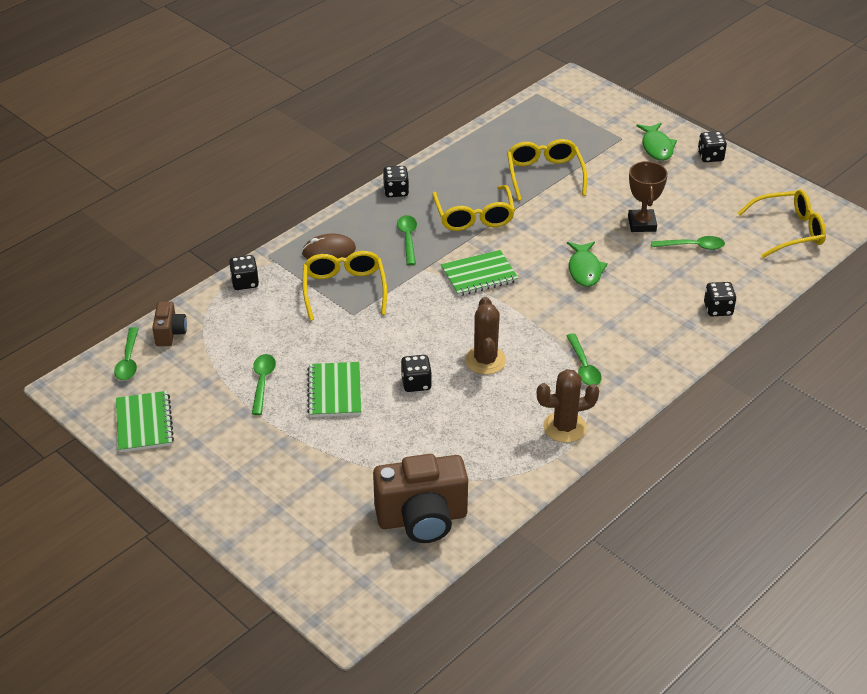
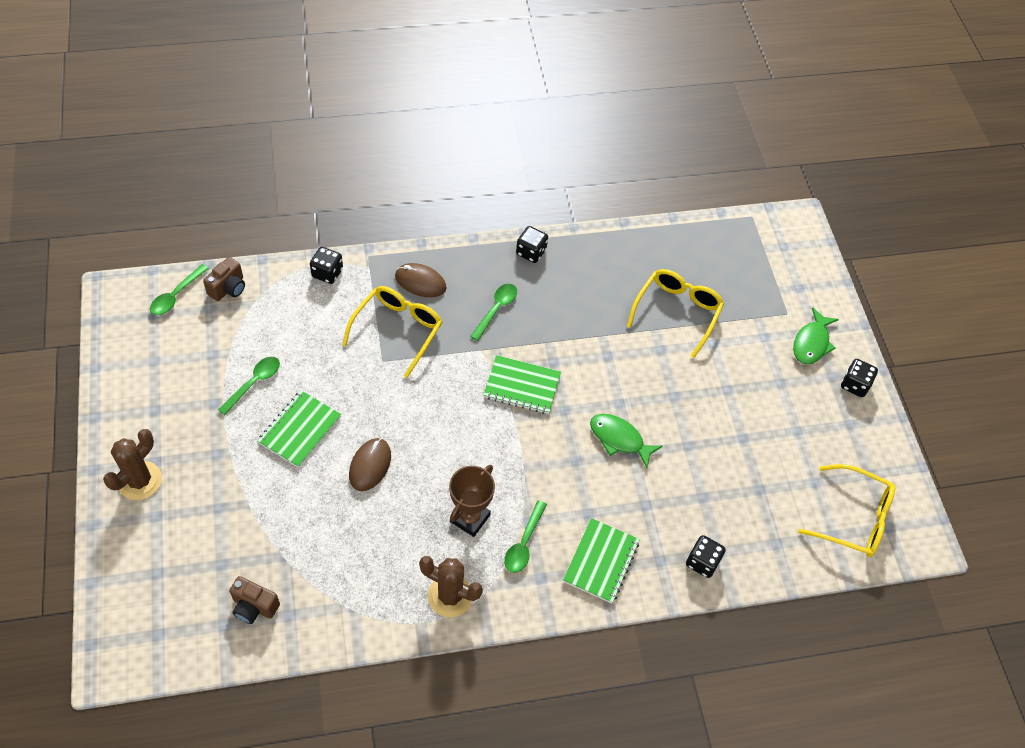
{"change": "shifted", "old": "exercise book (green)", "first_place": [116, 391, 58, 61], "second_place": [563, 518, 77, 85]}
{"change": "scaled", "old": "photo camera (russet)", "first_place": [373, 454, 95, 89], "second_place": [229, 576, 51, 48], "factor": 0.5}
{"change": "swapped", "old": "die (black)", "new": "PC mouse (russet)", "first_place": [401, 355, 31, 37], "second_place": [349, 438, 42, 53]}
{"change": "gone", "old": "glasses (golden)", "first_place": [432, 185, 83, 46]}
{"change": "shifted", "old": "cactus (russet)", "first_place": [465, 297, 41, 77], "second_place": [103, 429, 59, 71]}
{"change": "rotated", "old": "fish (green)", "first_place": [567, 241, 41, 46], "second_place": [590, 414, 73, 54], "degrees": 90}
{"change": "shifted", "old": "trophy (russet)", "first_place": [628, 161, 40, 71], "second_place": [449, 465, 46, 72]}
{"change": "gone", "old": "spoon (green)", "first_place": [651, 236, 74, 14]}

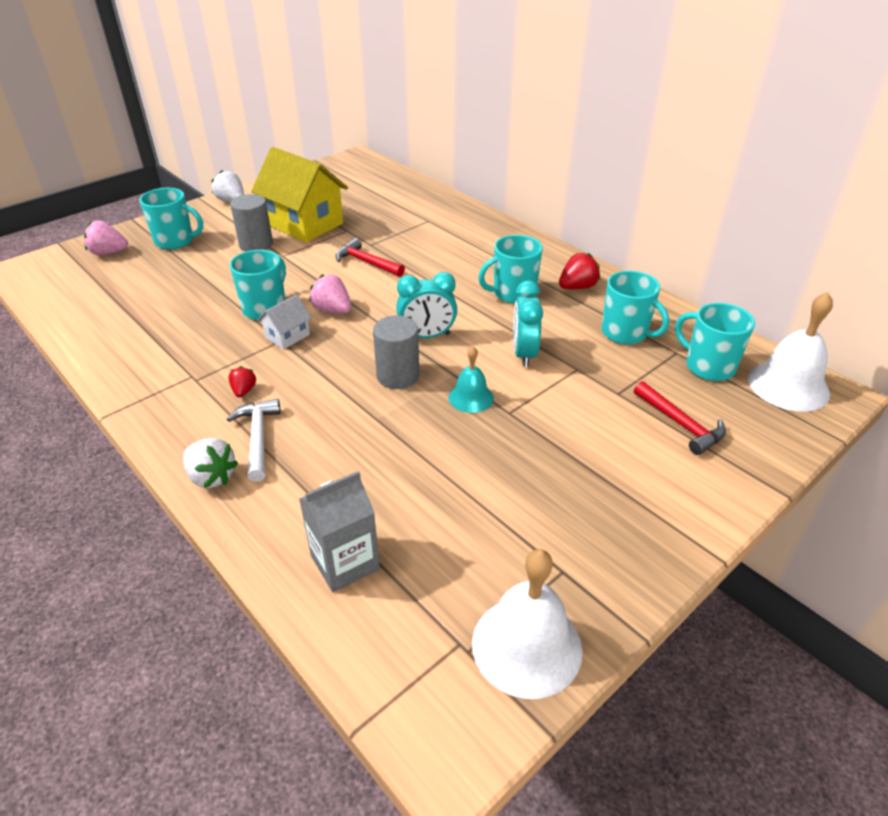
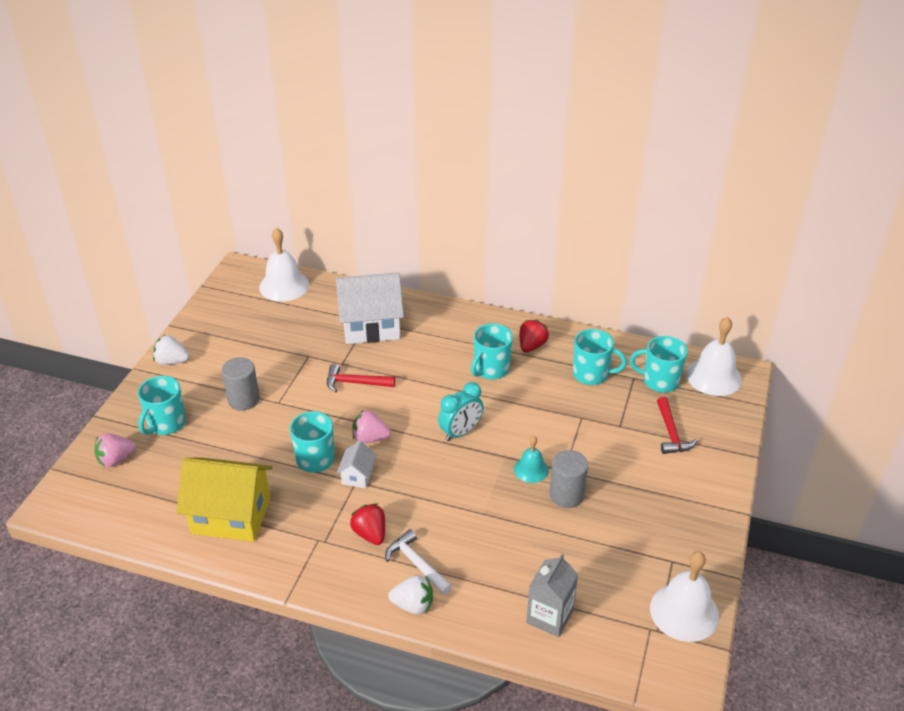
{"change": "rotated", "old": "mug (aqua)", "first_place": [139, 188, 64, 62], "second_place": [138, 376, 48, 59], "degrees": 135}
{"change": "scaled", "old": "strawberry (red)", "first_place": [228, 366, 28, 32], "second_place": [350, 503, 35, 42], "factor": 1.63}
{"change": "shifted", "old": "toy house (golden)", "first_place": [251, 147, 97, 95], "second_place": [176, 457, 97, 85]}
{"change": "shifted", "old": "solid cylinder (gray)", "first_place": [373, 316, 46, 73], "second_place": [549, 450, 39, 58]}
{"change": "gone", "old": "clock (aqua)", "first_place": [513, 280, 30, 87]}
{"change": "rotated", "old": "carpenter's hammer (red)", "first_place": [634, 381, 92, 74], "second_place": [657, 397, 40, 57], "degrees": 60}
{"change": "new", "new": "school bell (snow-white)", "second_place": [259, 227, 50, 75]}
{"change": "new", "new": "toy house (snow-white)", "second_place": [336, 272, 68, 72]}

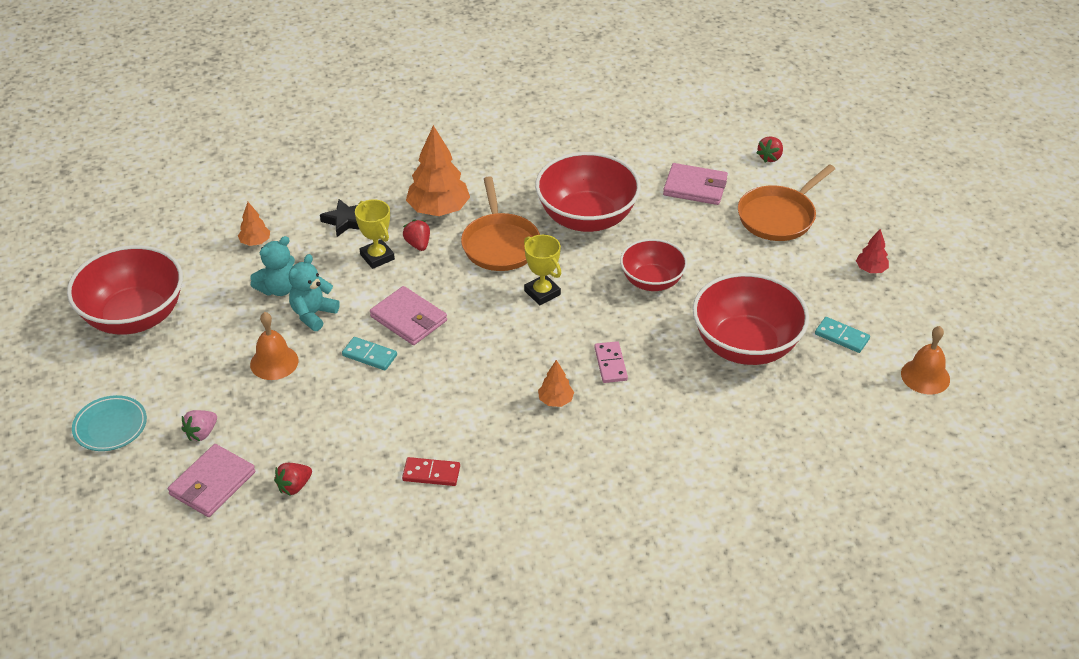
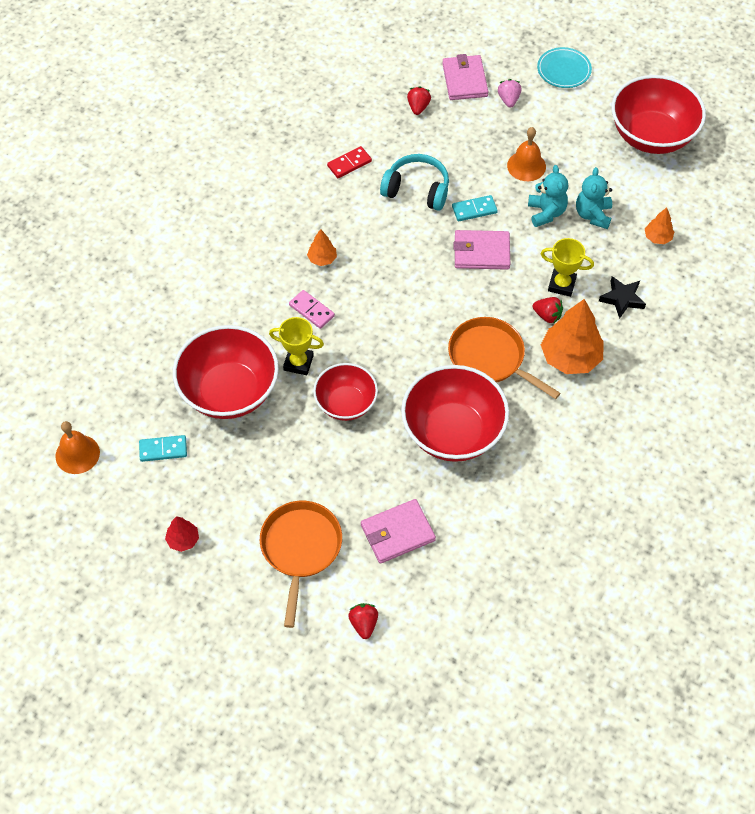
{"change": "shifted", "old": "trophy (golden)", "first_place": [524, 235, 37, 70], "second_place": [269, 317, 55, 58]}
{"change": "new", "new": "headphones (aqua)", "second_place": [380, 154, 69, 57]}

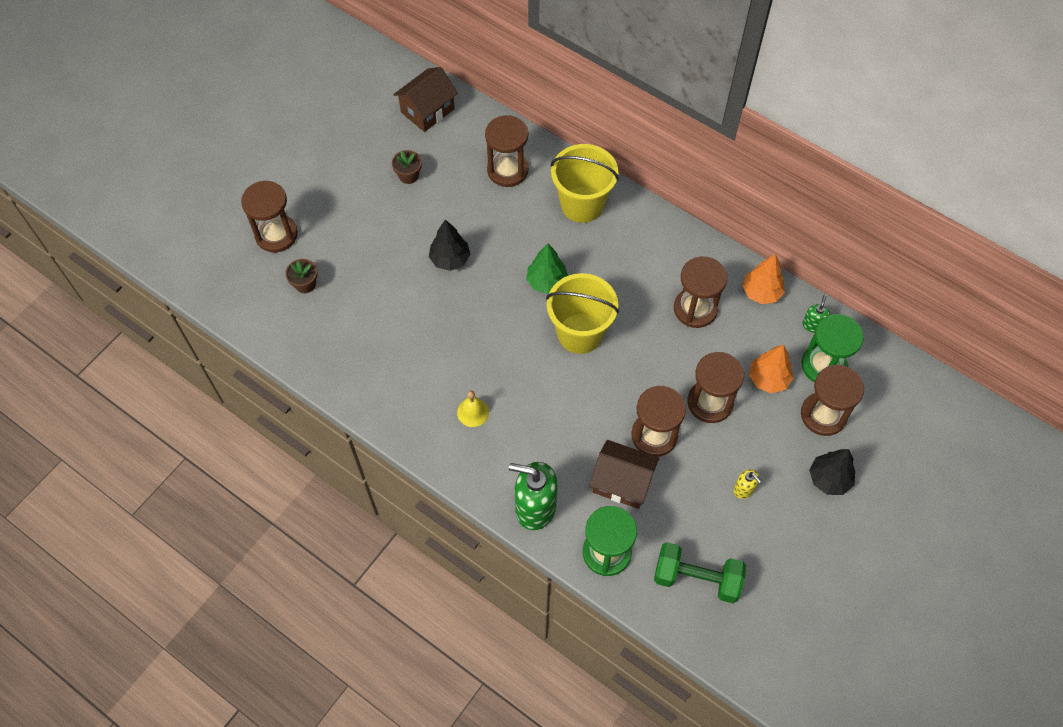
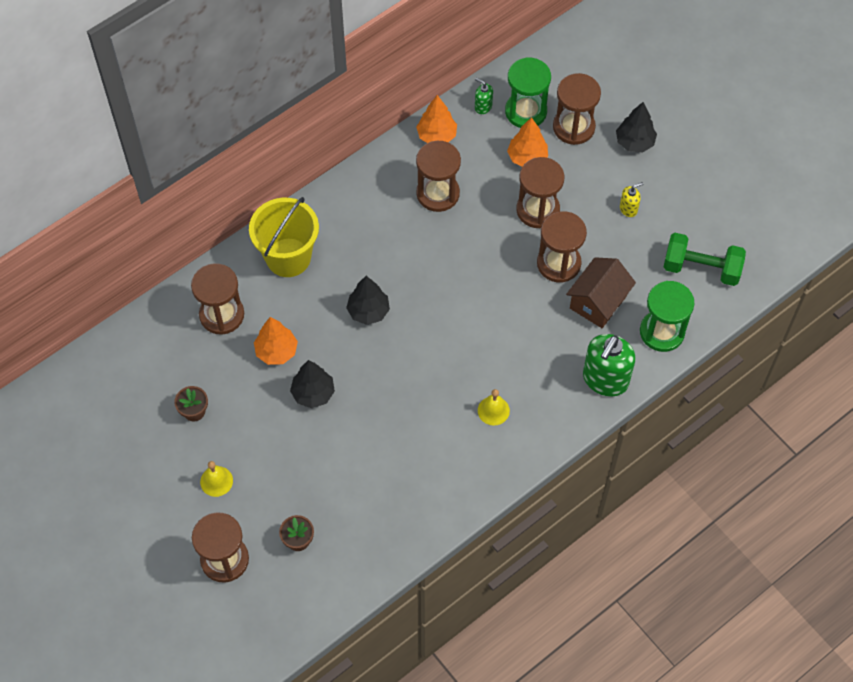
{"change": "gone", "old": "toy house (russet)", "first_place": [393, 67, 65, 65]}
{"change": "repainted", "old": "tree (green)", "new": "tree (black)", "first_place": [526, 243, 42, 51], "second_place": [346, 276, 44, 49]}
{"change": "gone", "old": "pail (golden)", "first_place": [546, 273, 73, 81]}
{"change": "rotated", "old": "dumbbell (green)", "first_place": [654, 542, 92, 61], "second_place": [664, 233, 82, 53], "degrees": 75}
{"change": "new", "new": "school bell (golden)", "second_place": [200, 461, 33, 36]}
{"change": "new", "new": "tree (orange)", "second_place": [254, 317, 44, 48]}

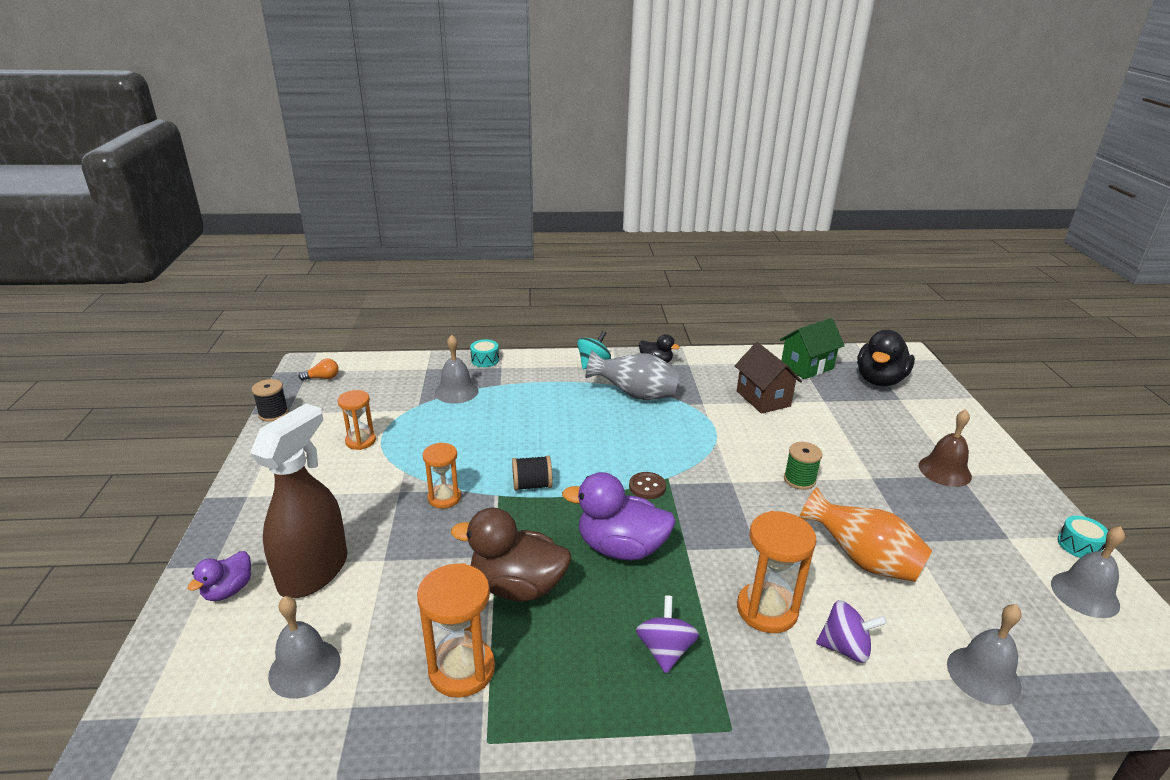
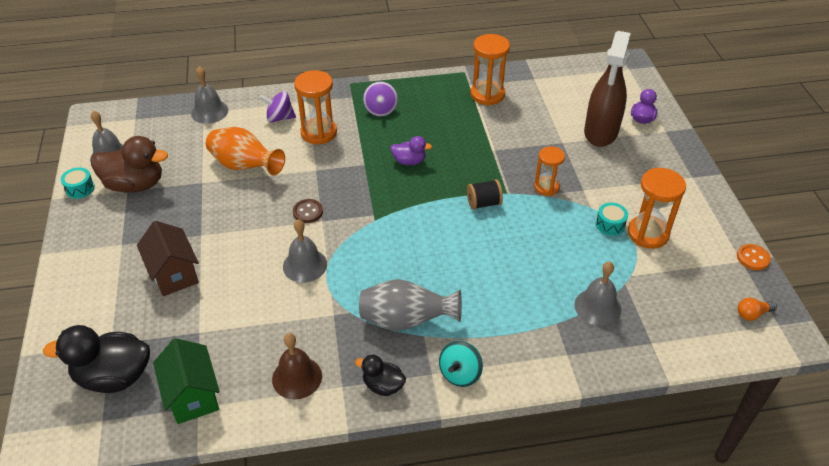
{"change": "swapped", "old": "reel of thread (black)", "new": "sewing button (orange)", "first_place": [252, 379, 37, 43], "second_place": [737, 244, 34, 26]}
{"change": "shifted", "old": "school bell (gray)", "first_place": [268, 596, 73, 102], "second_place": [283, 219, 44, 64]}
{"change": "scaled", "old": "sand timer (orange)", "first_place": [338, 390, 38, 60], "second_place": [628, 168, 58, 81], "factor": 1.55}
{"change": "shifted", "old": "toy duck (russet)", "first_place": [451, 507, 120, 95], "second_place": [91, 136, 77, 57]}
{"change": "shifted", "old": "toy drum (aqua)", "first_place": [470, 340, 29, 27], "second_place": [596, 203, 32, 33]}
{"change": "scaled", "old": "toy duck (royal purple)", "first_place": [562, 472, 114, 89], "second_place": [390, 136, 42, 29], "factor": 0.54}
{"change": "shifted", "old": "sewing button (russet)", "first_place": [629, 472, 37, 27], "second_place": [293, 199, 30, 24]}
{"change": "shifted", "old": "toy house (russet)", "first_place": [735, 342, 67, 72], "second_place": [137, 221, 62, 75]}
{"change": "rotated", "old": "toy house (green)", "first_place": [780, 318, 65, 61], "second_place": [153, 338, 67, 86], "degrees": -75}
{"change": "gone", "old": "reel of thread (green)", "first_place": [784, 442, 38, 48]}
{"change": "rotated", "old": "toy duck (black)", "first_place": [857, 330, 58, 56], "second_place": [43, 325, 107, 68], "degrees": -120}
{"change": "shifted", "old": "school bell (russet)", "first_place": [919, 409, 53, 78], "second_place": [272, 333, 50, 66]}

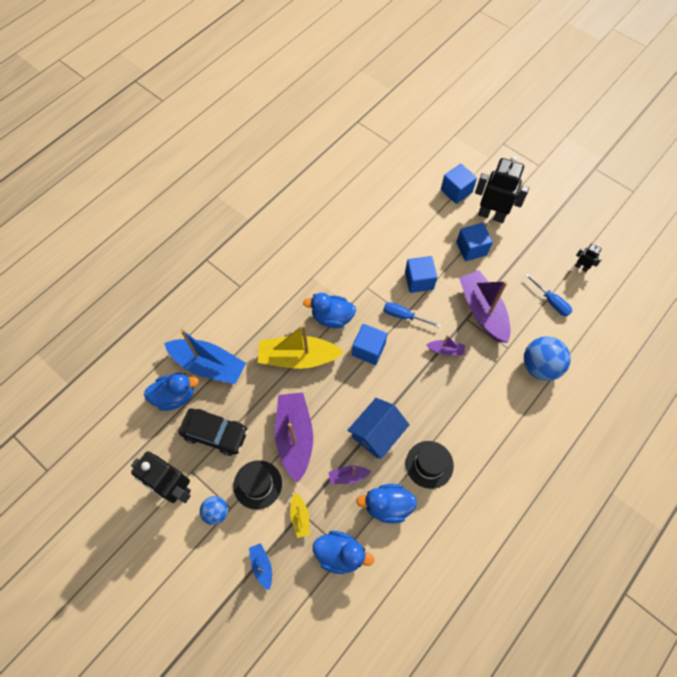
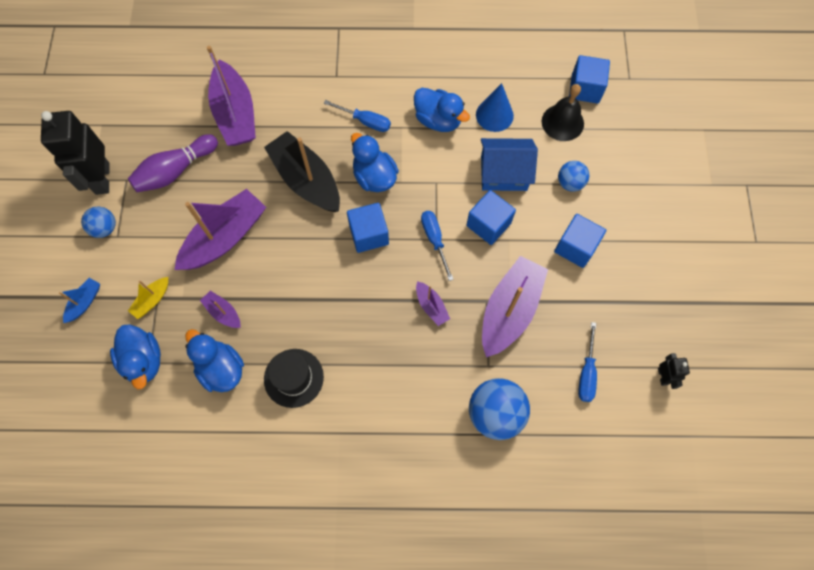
{"change": "shifted", "old": "toy duck (royal blue)", "first_place": [144, 373, 55, 38], "second_place": [414, 88, 56, 44]}
{"change": "repainted", "old": "toy boat (royal blue)", "new": "toy boat (royal purple)", "first_place": [164, 329, 82, 55], "second_place": [207, 46, 49, 100]}
{"change": "swapped", "old": "toy car (black)", "new": "tenpin (royal purple)", "first_place": [179, 408, 69, 48], "second_place": [128, 134, 90, 58]}
{"change": "gone", "old": "hat (black)", "first_place": [233, 460, 49, 50]}
{"change": "repainted", "old": "toy boat (golden)", "new": "toy boat (black)", "first_place": [258, 324, 86, 45], "second_place": [264, 131, 76, 81]}
{"change": "shifted", "old": "toy house (royal blue)", "first_place": [347, 398, 63, 61], "second_place": [481, 138, 57, 53]}
{"change": "shifted", "old": "block (royal blue)", "first_place": [441, 164, 36, 40], "second_place": [569, 55, 41, 48]}
{"change": "gone", "old": "robot (black)", "first_place": [475, 156, 54, 67]}
{"change": "new", "new": "screwdriver (royal blue)", "second_place": [324, 100, 67, 32]}
{"change": "new", "new": "cone shape (royal blue)", "second_place": [476, 83, 38, 49]}
{"change": "new", "new": "school bell (black)", "second_place": [542, 84, 42, 57]}
{"change": "new", "new": "sphere (royal blue)", "second_place": [558, 161, 31, 31]}

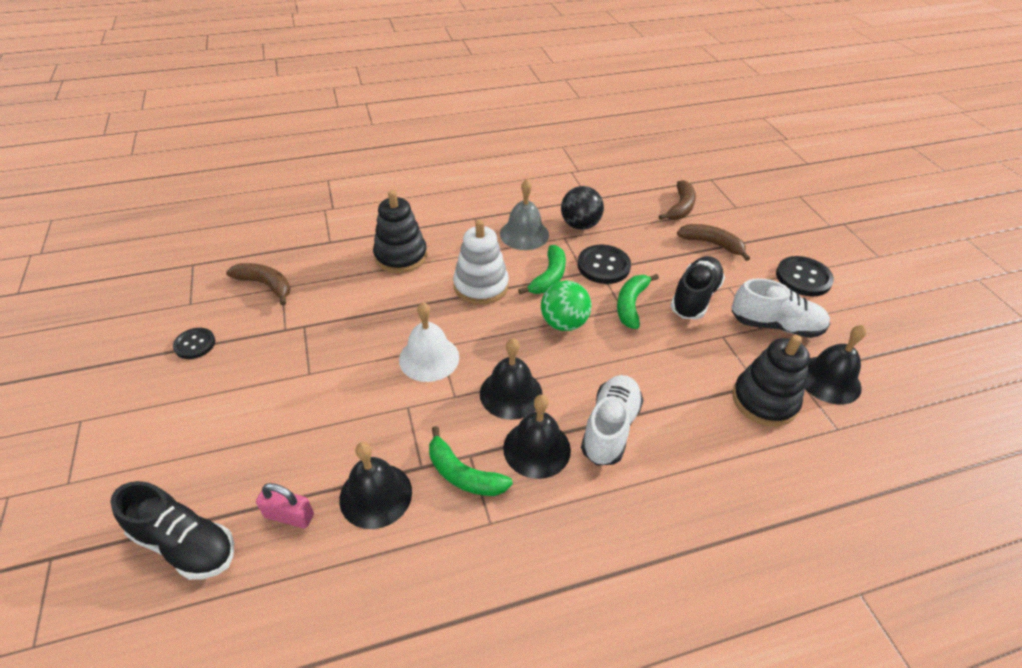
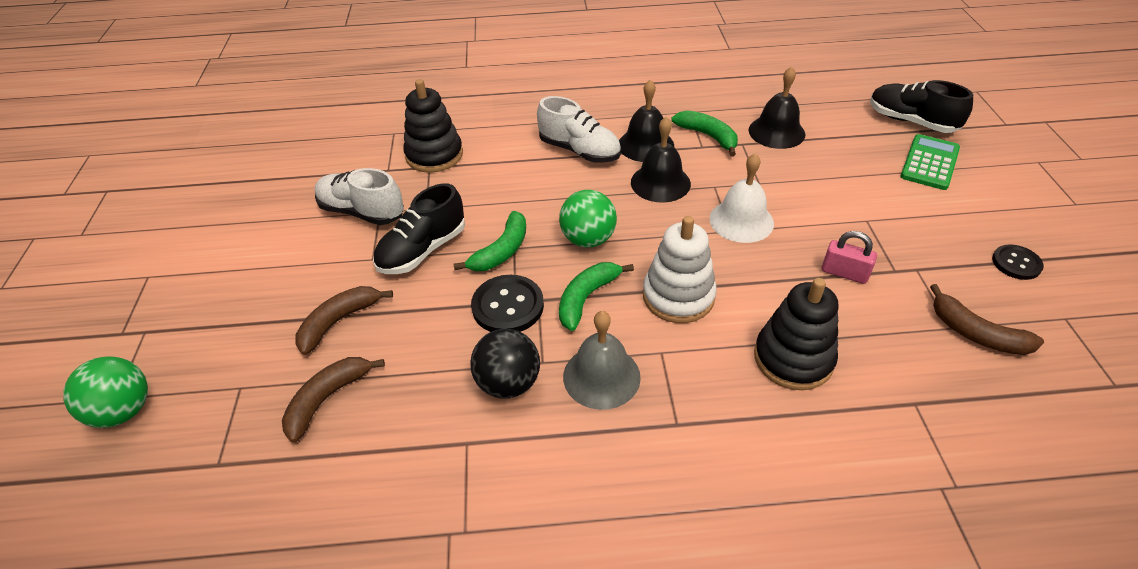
{"change": "shifted", "old": "padlock (rose-pink)", "first_place": [256, 483, 58, 45], "second_place": [822, 231, 55, 53]}
{"change": "rotated", "old": "shoe (snow-white)", "first_place": [581, 375, 63, 91], "second_place": [537, 96, 84, 67], "degrees": -90}
{"change": "rotated", "old": "toy banana (russet)", "first_place": [677, 224, 73, 37], "second_place": [296, 286, 97, 69], "degrees": 90}
{"change": "gone", "old": "sewing button (black)", "first_place": [776, 256, 58, 40]}
{"change": "gone", "old": "school bell (black)", "first_place": [805, 325, 61, 80]}
{"change": "new", "new": "sphere (green)", "second_place": [63, 357, 85, 71]}
{"change": "new", "new": "pocket calculator (green)", "second_place": [900, 134, 60, 56]}

